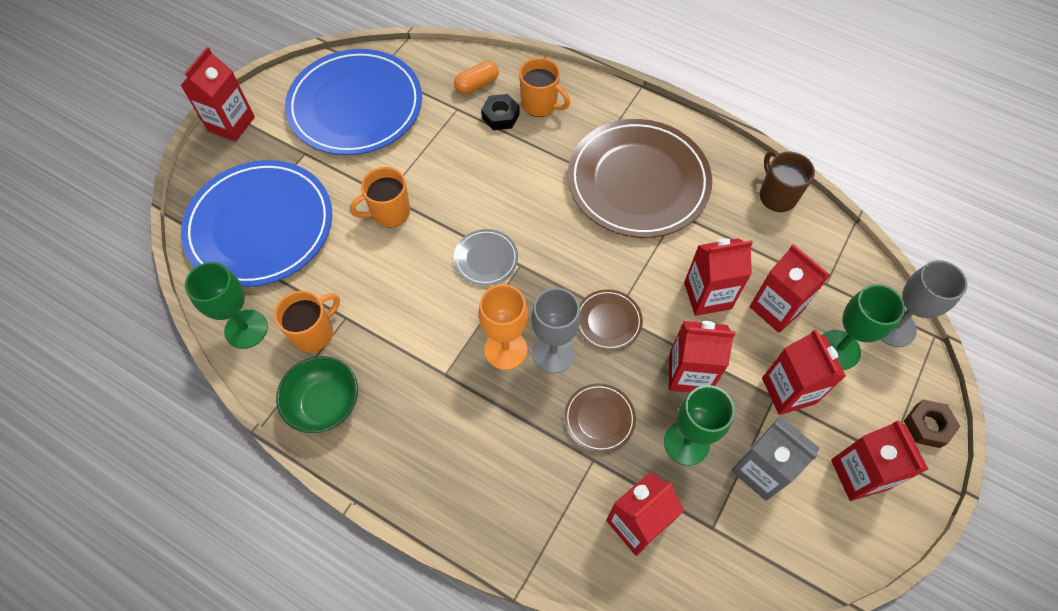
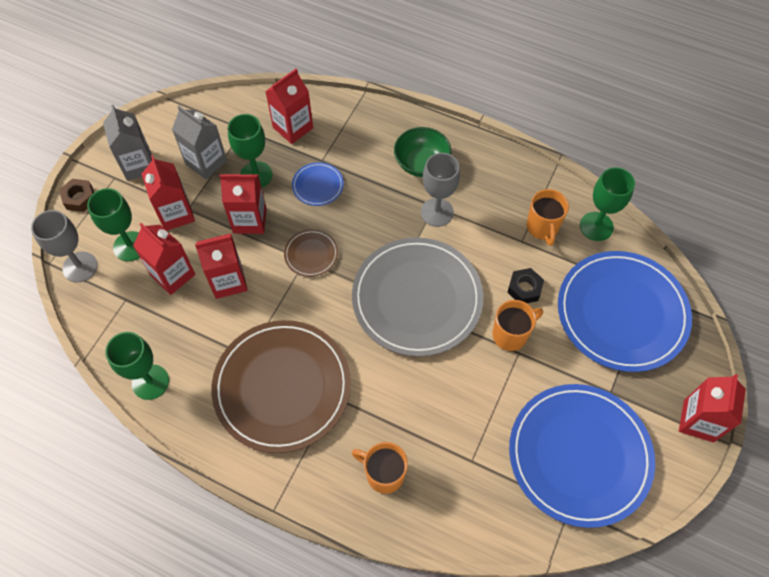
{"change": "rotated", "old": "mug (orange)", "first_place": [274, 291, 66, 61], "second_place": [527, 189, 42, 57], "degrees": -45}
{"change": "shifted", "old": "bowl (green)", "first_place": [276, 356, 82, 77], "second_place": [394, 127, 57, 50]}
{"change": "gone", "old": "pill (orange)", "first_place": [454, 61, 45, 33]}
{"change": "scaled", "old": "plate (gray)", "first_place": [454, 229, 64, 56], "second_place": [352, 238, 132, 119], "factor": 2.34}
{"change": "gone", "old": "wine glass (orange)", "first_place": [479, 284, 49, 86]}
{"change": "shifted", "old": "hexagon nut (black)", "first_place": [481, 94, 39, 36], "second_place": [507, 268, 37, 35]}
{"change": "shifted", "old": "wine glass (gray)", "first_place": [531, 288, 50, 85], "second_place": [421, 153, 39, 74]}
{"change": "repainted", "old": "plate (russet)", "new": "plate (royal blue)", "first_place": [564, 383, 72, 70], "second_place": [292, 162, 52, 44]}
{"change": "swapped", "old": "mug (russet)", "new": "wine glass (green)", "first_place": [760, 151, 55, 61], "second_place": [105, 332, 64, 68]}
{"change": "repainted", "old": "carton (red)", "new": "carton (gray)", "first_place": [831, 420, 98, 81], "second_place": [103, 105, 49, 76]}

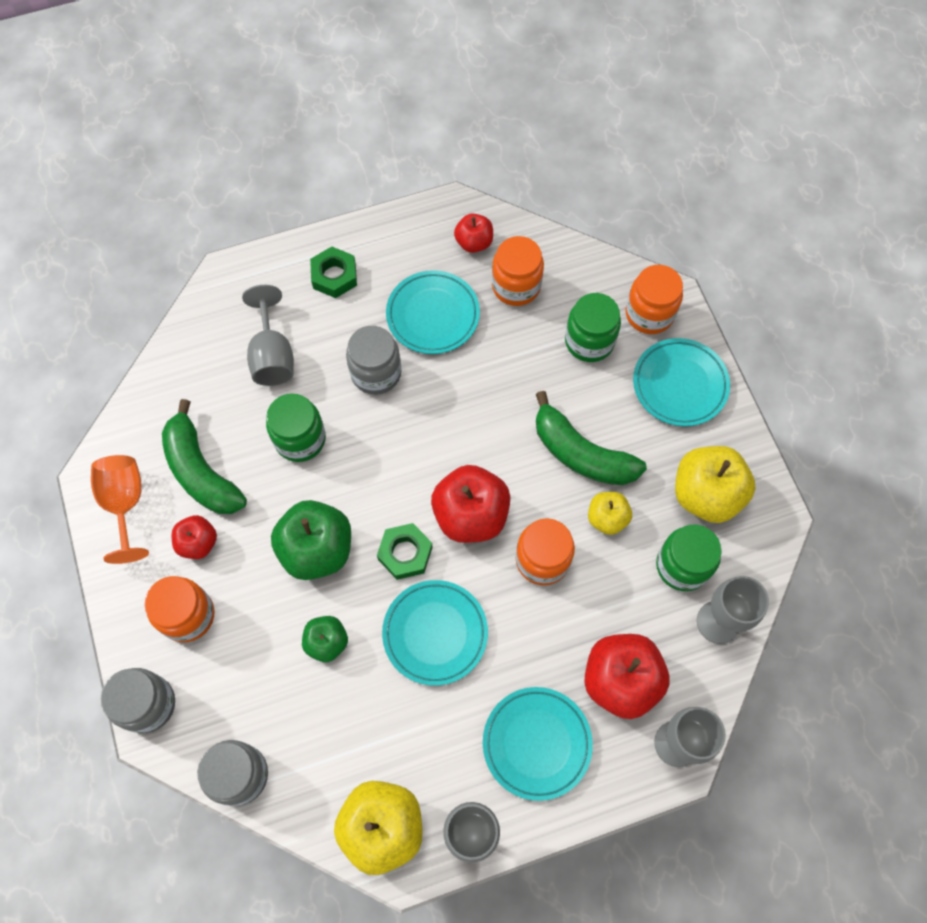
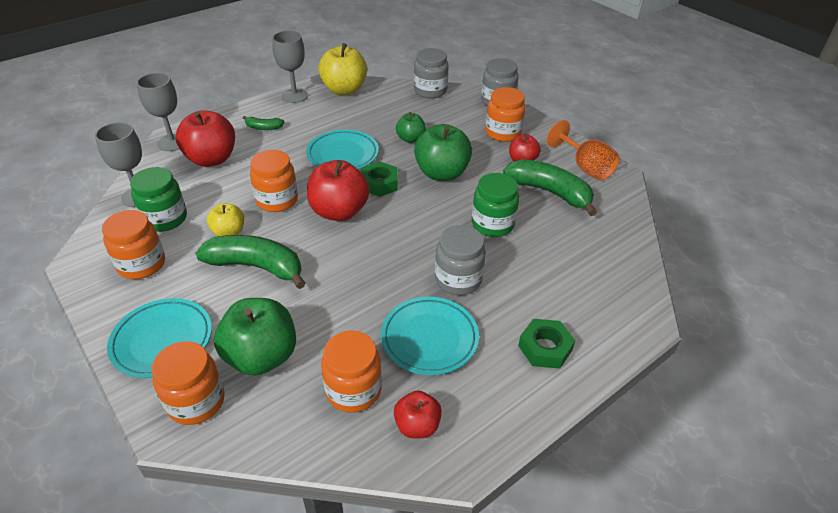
{"change": "gone", "old": "wine glass (gray)", "first_place": [242, 285, 52, 101]}
{"change": "swapped", "old": "plate (aqua)", "new": "toy banana (green)", "first_place": [483, 687, 110, 114], "second_place": [243, 116, 42, 14]}
{"change": "swapped", "old": "jam jar (green)", "new": "apple (green)", "first_place": [565, 293, 56, 69], "second_place": [214, 298, 82, 78]}
{"change": "swapped", "old": "apple (golden)", "new": "jam jar (orange)", "first_place": [675, 446, 81, 77], "second_place": [102, 210, 63, 69]}

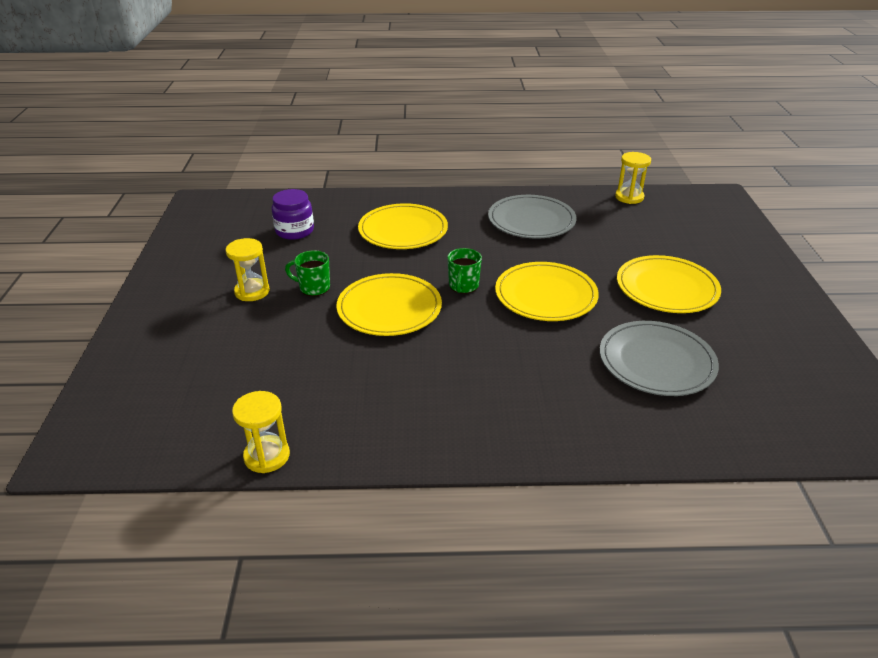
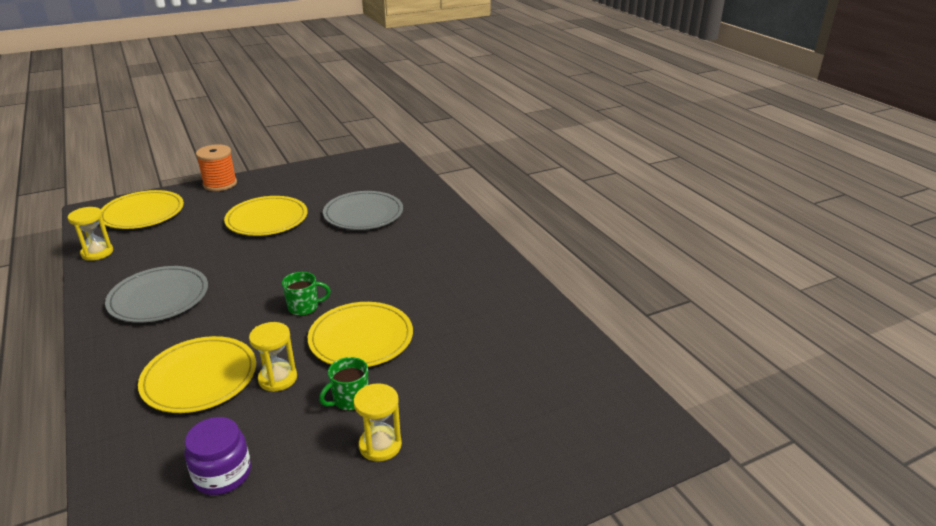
{"change": "shifted", "old": "sand timer (golden)", "first_place": [232, 391, 58, 82], "second_place": [249, 322, 48, 70]}
{"change": "rotated", "old": "mug (green)", "first_place": [285, 250, 45, 46], "second_place": [319, 357, 50, 54], "degrees": 60}
{"change": "shifted", "old": "plate (golden)", "first_place": [495, 262, 104, 59], "second_place": [101, 190, 83, 39]}
{"change": "new", "new": "reel of thread (orange)", "second_place": [196, 144, 41, 47]}

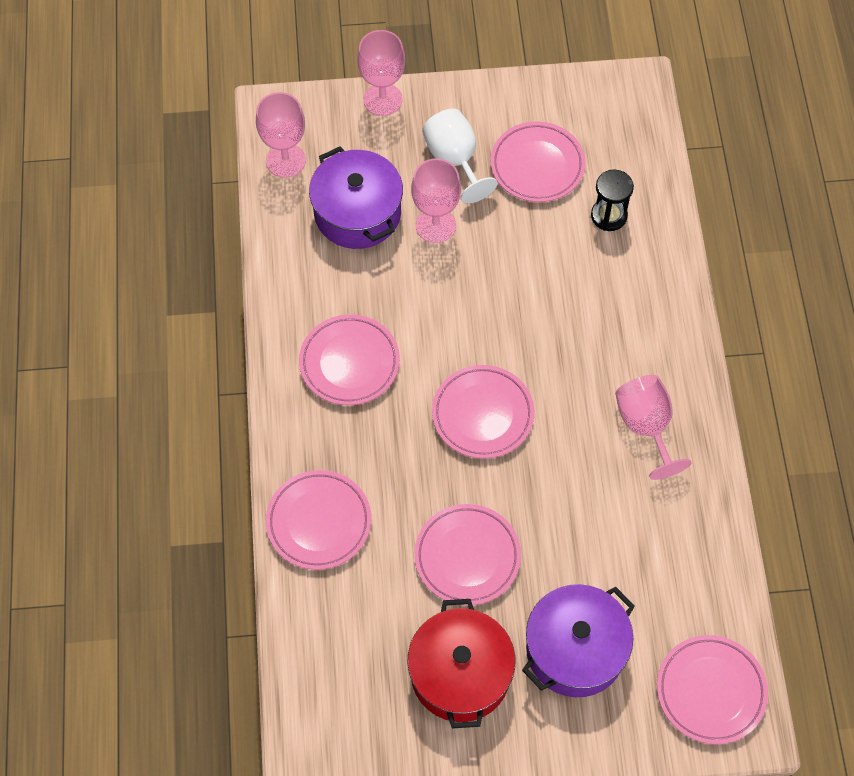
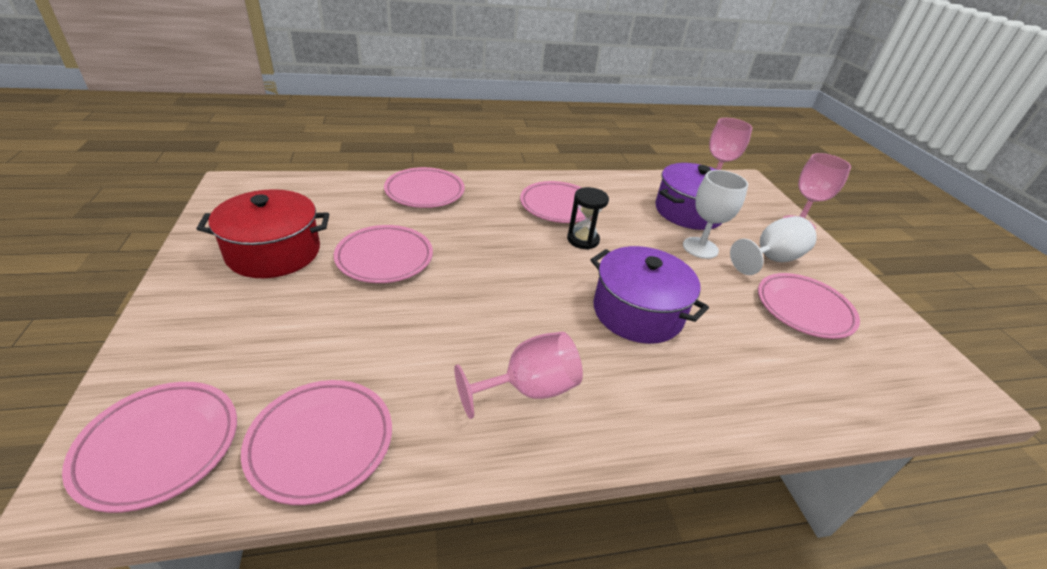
{"change": "repainted", "old": "wine glass (rose-pink)", "new": "wine glass (snow-white)", "first_place": [411, 158, 50, 85], "second_place": [683, 170, 65, 89]}
{"change": "shifted", "old": "plate (rose-pink)", "first_place": [432, 365, 102, 94], "second_place": [241, 380, 151, 125]}
{"change": "shifted", "old": "cooking pot (royal purple)", "first_place": [522, 584, 113, 113], "second_place": [591, 246, 118, 98]}
{"change": "shifted", "old": "sand timer (black)", "first_place": [591, 170, 43, 61], "second_place": [567, 187, 42, 62]}

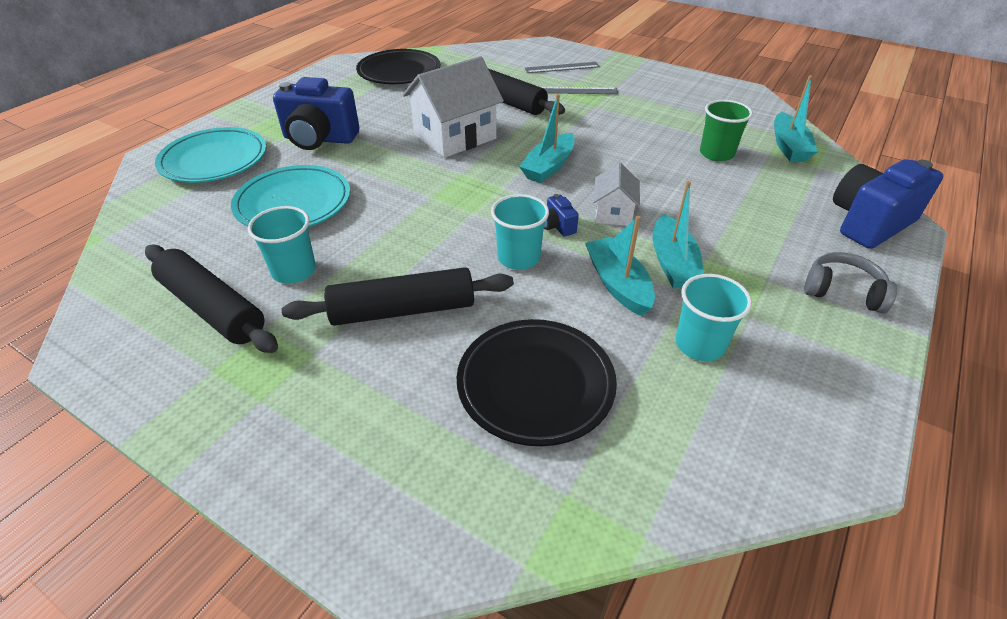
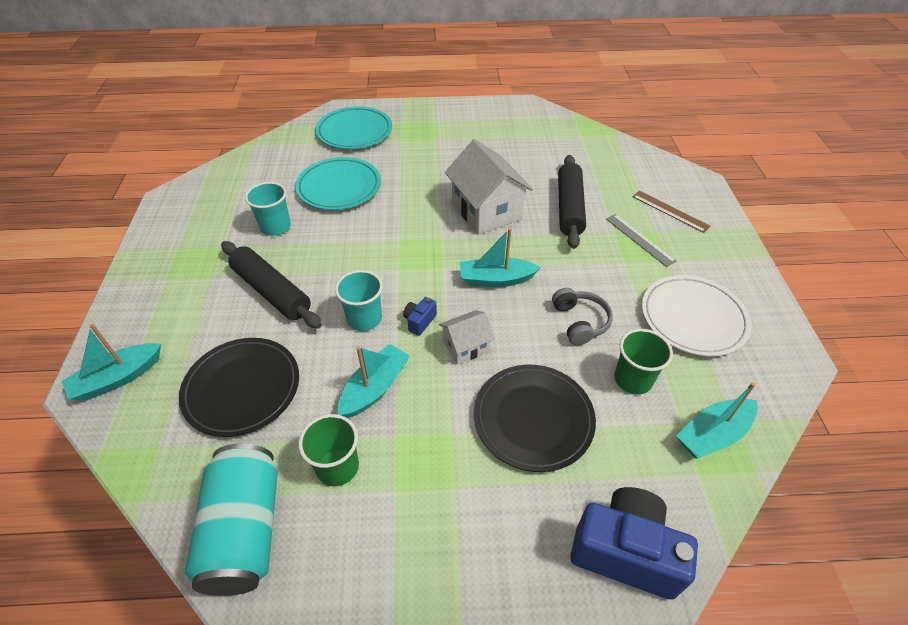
{"change": "gone", "old": "dough roller (black)", "first_place": [145, 245, 133, 108]}
{"change": "gone", "old": "photo camera (royal blue)", "first_place": [273, 77, 86, 73]}
{"change": "shifted", "old": "plate (black)", "first_place": [356, 49, 84, 35], "second_place": [474, 365, 122, 107]}
{"change": "rotated", "old": "toy house (snow-white)", "first_place": [403, 56, 101, 102], "second_place": [445, 139, 88, 96], "degrees": 45}
{"change": "repainted", "old": "straightedge (gray)", "new": "straightedge (russet)", "first_place": [524, 62, 76, 11], "second_place": [632, 191, 78, 42]}
{"change": "shifted", "old": "toy boat (aqua)", "first_place": [653, 181, 51, 107], "second_place": [62, 324, 99, 77]}
{"change": "repainted", "old": "beaker (aqua)", "new": "beaker (green)", "first_place": [675, 274, 77, 87], "second_place": [298, 414, 61, 72]}
{"change": "shifted", "old": "headphones (gray)", "first_place": [804, 252, 93, 61], "second_place": [552, 288, 61, 57]}
{"change": "new", "new": "soda can (aqua)", "second_place": [185, 443, 93, 153]}
{"change": "new", "new": "plate (snow-white)", "second_place": [642, 275, 110, 81]}

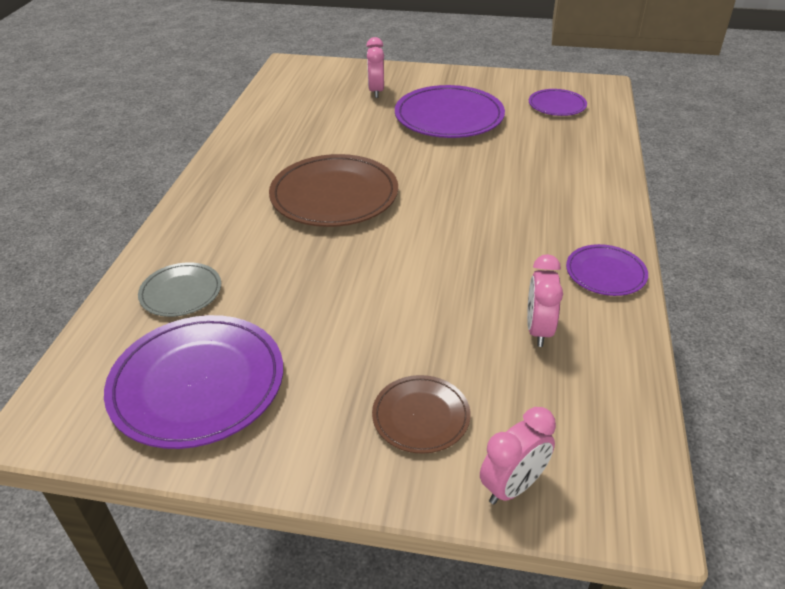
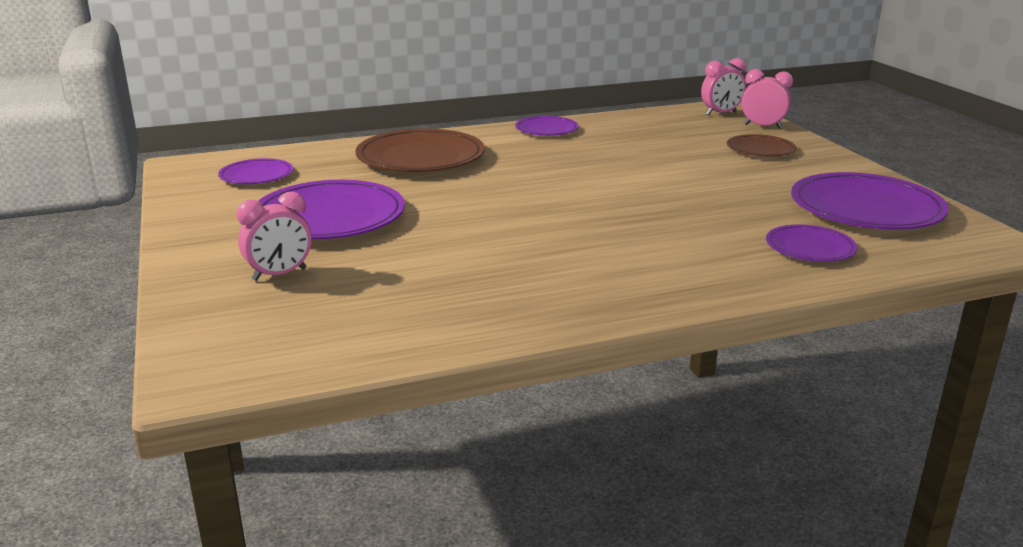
{"change": "repainted", "old": "plate (gray)", "new": "plate (royal purple)", "first_place": [138, 262, 83, 55], "second_place": [766, 224, 91, 38]}
{"change": "shifted", "old": "plate (russet)", "first_place": [269, 154, 129, 73], "second_place": [355, 129, 130, 43]}
{"change": "shifted", "old": "clock (rose-pink)", "first_place": [527, 254, 36, 93], "second_place": [701, 58, 45, 58]}

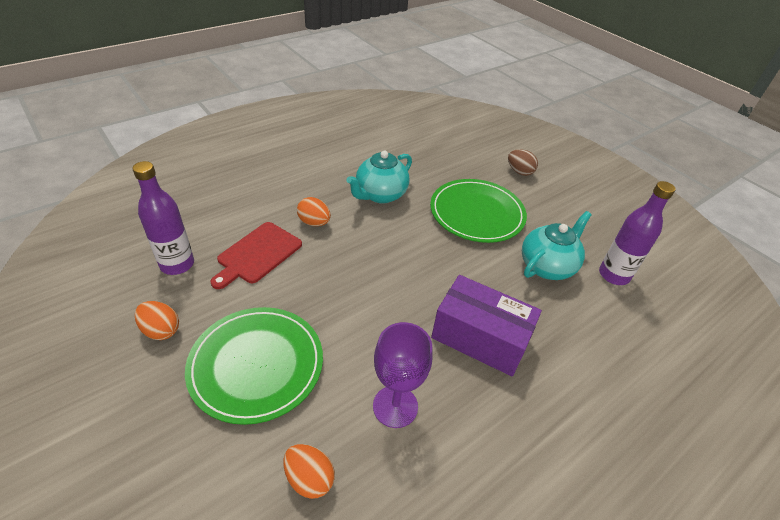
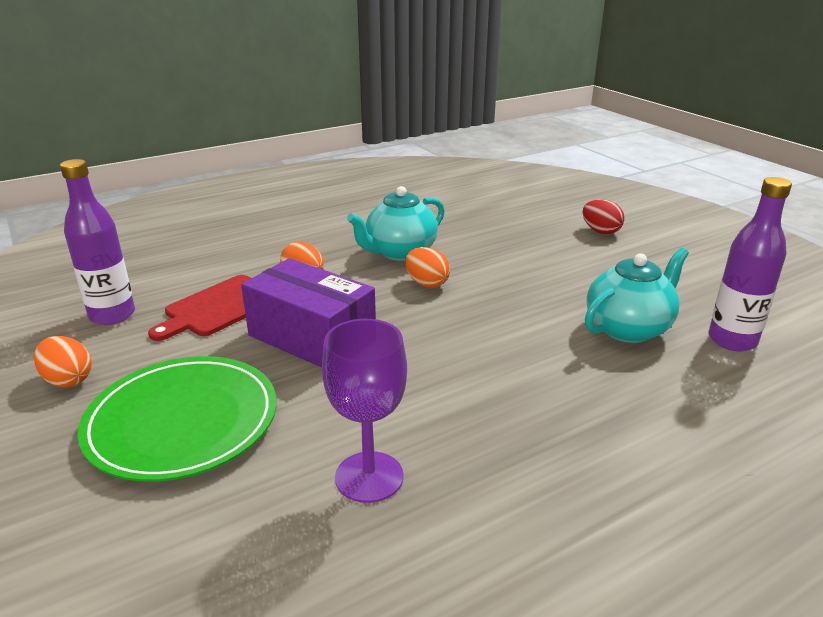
{"change": "shifted", "old": "egg shape (orange)", "first_place": [283, 444, 52, 55], "second_place": [405, 247, 45, 41]}
{"change": "gone", "old": "plate (green)", "first_place": [430, 179, 97, 64]}
{"change": "shifted", "old": "box (royal purple)", "first_place": [431, 275, 111, 101], "second_place": [241, 258, 135, 109]}
{"change": "repainted", "old": "egg shape (russet)", "new": "egg shape (red)", "first_place": [508, 149, 30, 27], "second_place": [582, 199, 43, 35]}

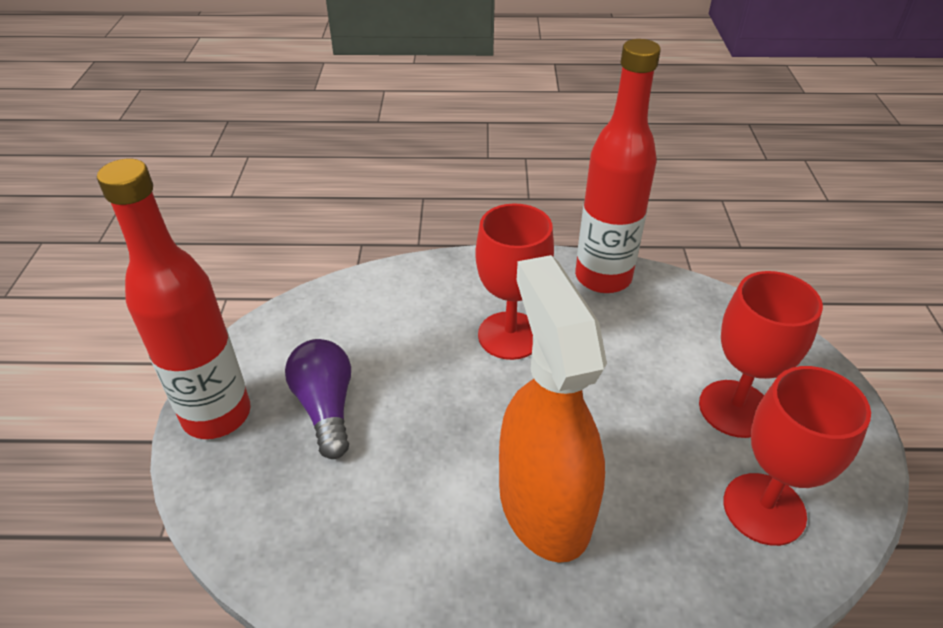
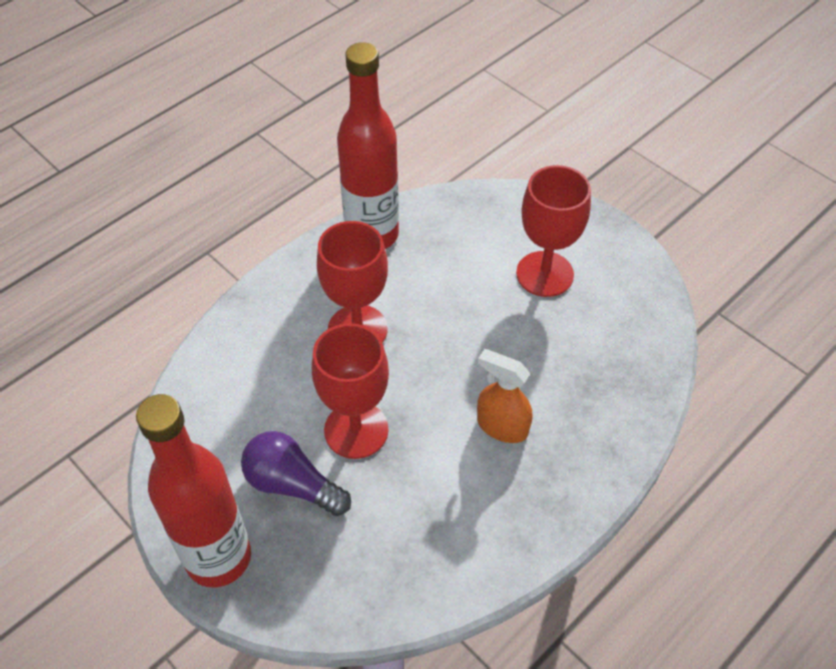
{"change": "scaled", "old": "spray bottle (orange)", "first_place": [499, 255, 108, 308], "second_place": [477, 349, 55, 94], "factor": 0.51}
{"change": "shifted", "old": "wine glass (red)", "first_place": [723, 366, 148, 180], "second_place": [312, 323, 77, 136]}

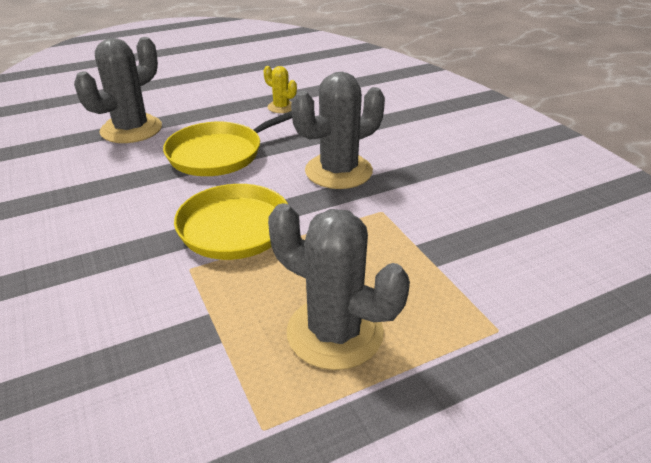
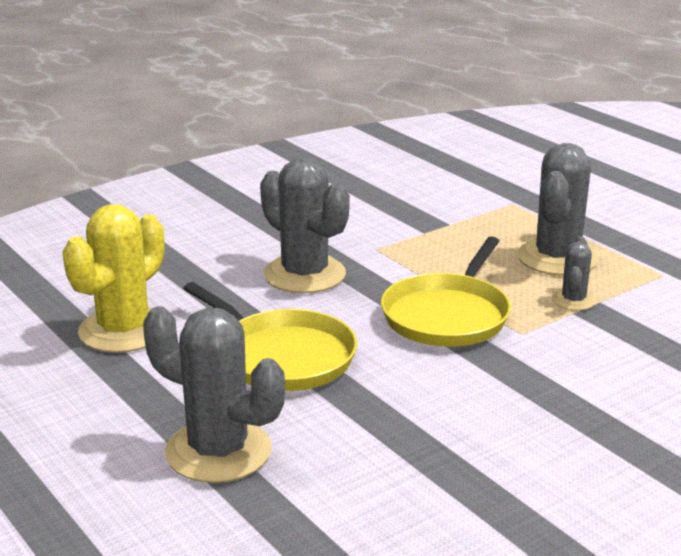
{"change": "scaled", "old": "cactus (golden)", "first_place": [264, 66, 33, 47], "second_place": [62, 204, 102, 149], "factor": 2.01}
{"change": "new", "new": "cactus (gray)", "second_place": [552, 236, 44, 75]}

